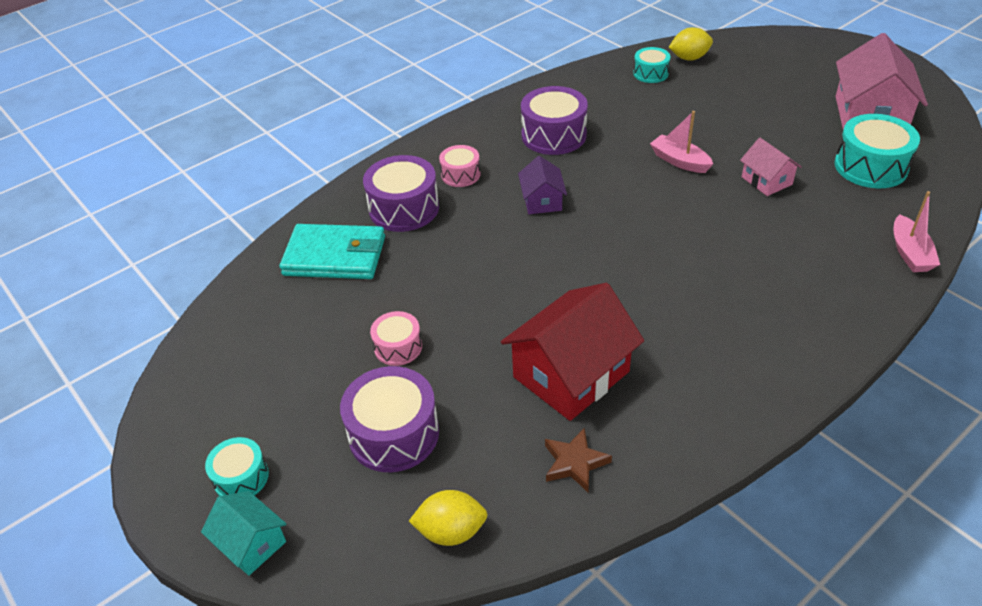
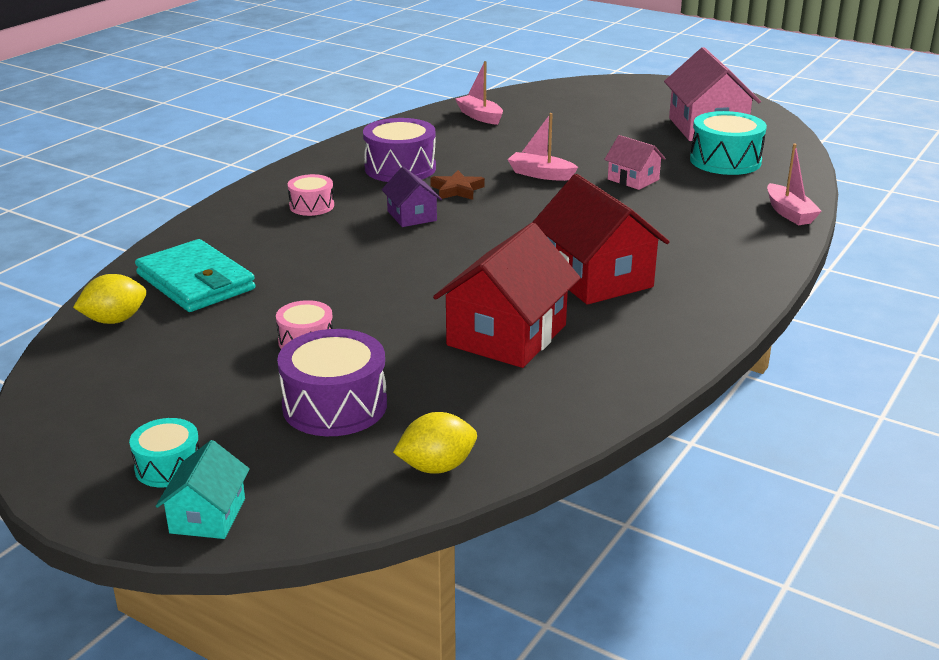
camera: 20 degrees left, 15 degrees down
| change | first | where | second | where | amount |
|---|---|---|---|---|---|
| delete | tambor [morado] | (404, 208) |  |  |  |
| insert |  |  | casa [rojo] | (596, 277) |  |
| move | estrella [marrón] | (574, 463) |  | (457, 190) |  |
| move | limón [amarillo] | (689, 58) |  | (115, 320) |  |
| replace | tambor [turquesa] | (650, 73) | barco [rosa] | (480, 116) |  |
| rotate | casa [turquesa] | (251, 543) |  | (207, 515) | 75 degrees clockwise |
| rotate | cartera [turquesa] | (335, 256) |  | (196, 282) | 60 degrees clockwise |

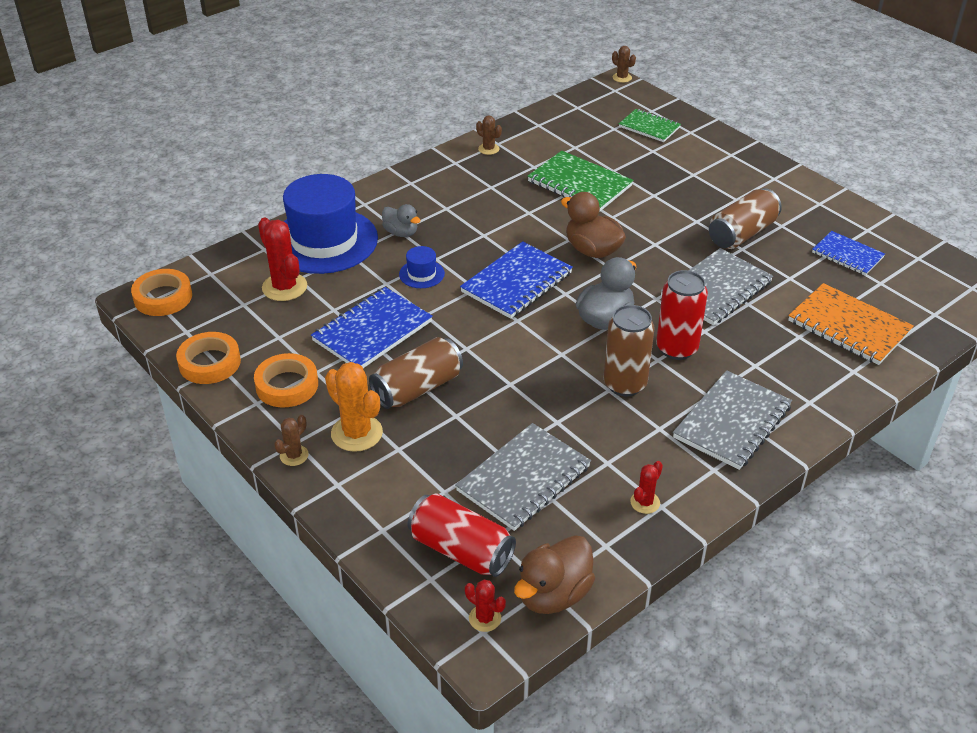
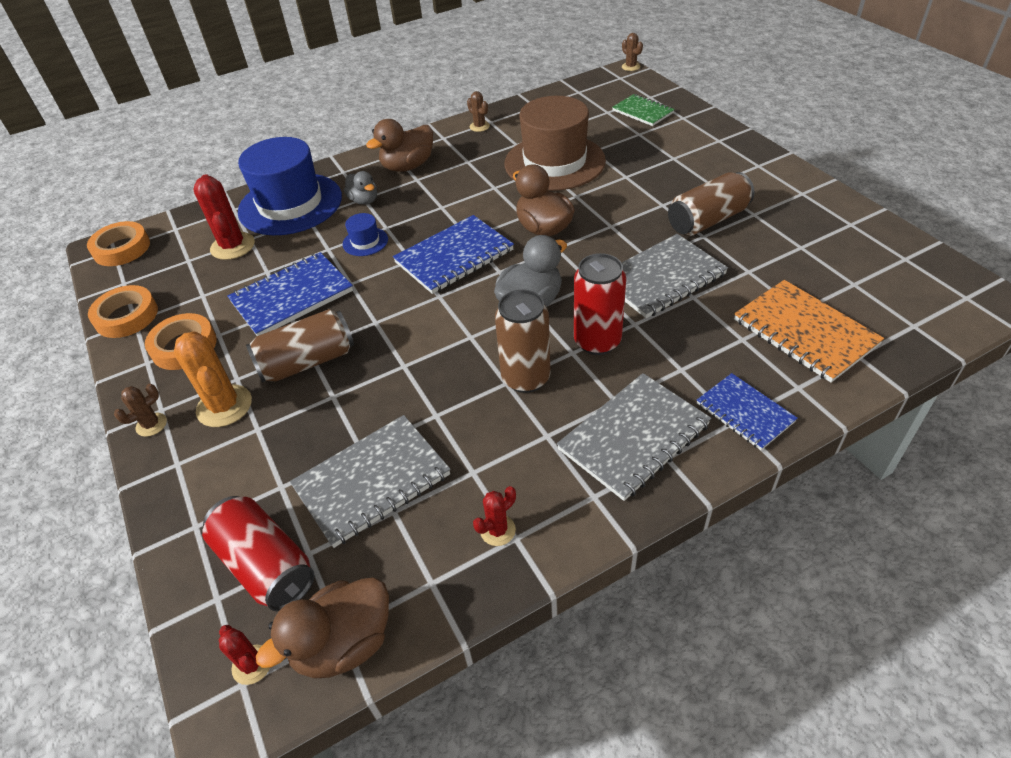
camera: 15 degrees right, 5 degrees up
| change | first | where | second | where | amount |
|---|---|---|---|---|---|
| insert |  |  | pato [marrón] | (408, 166) |  |
| move | cuaderno [azul] | (847, 255) |  | (745, 413) |  |
| replace | cuaderno [verde] | (579, 184) | sombrero [marrón] | (554, 162) |  |

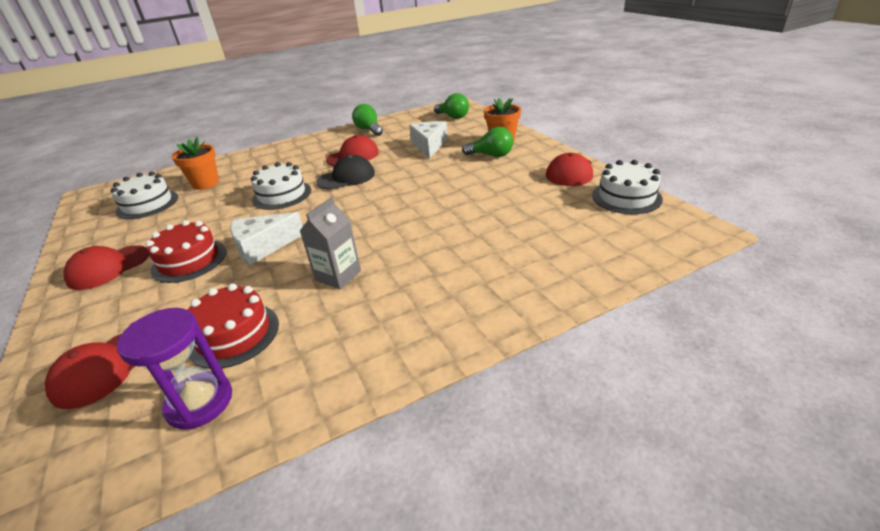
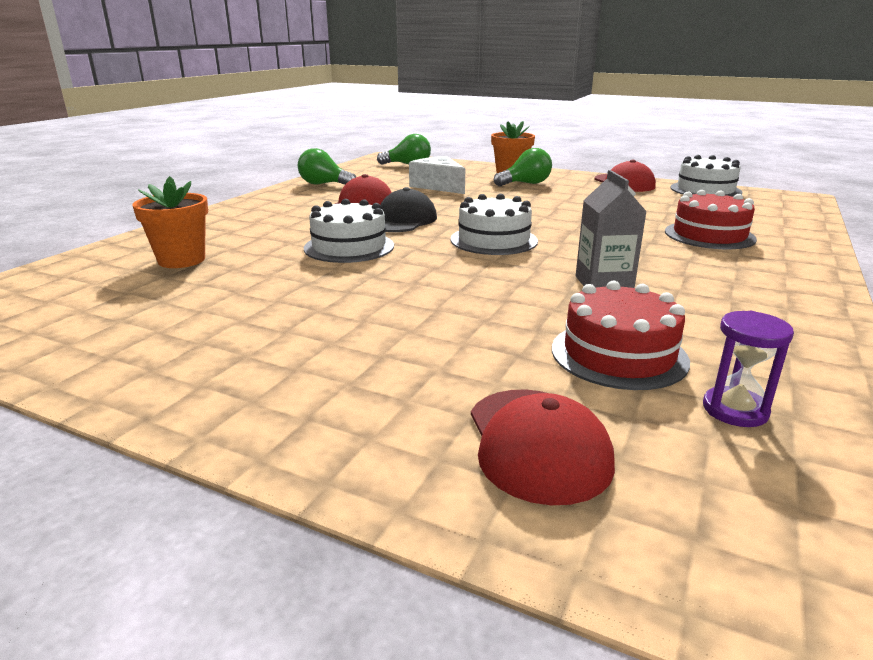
camera: 40 degrees left, 10 degrees down
| change | first | where | second | where | amount |
|---|---|---|---|---|---|
| delete | gorra [rojo] | (108, 267) |  |  |  |
| delete | queso [blanco] | (263, 247) |  |  |  |
| move | tarta [blanco] | (147, 204) |  | (494, 240) |  |
| move | tarta [rojo] | (189, 260) |  | (709, 235) |  |
| resize | reloj de arena [morado] | (200, 402) |  | (735, 410) | x0.64 |

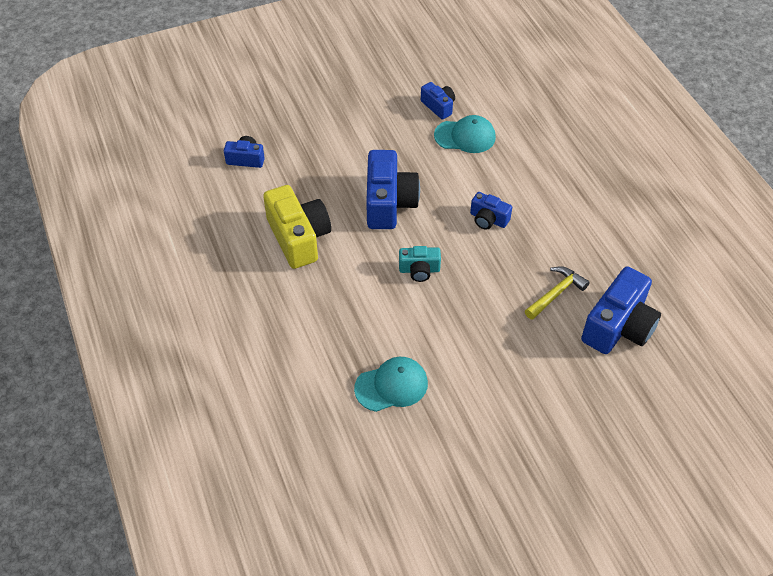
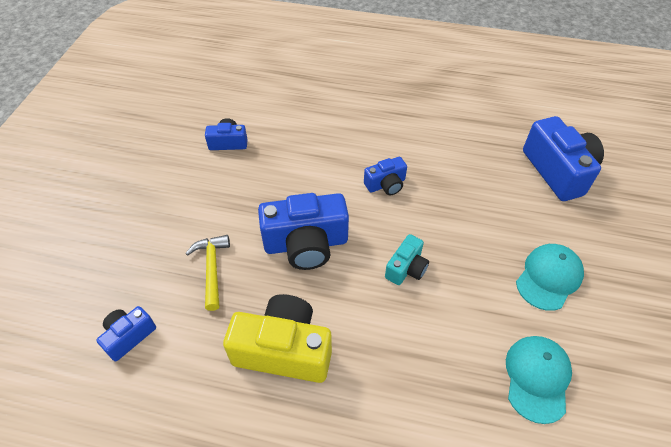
camera: 55 degrees left, 0 degrees up
| change | first | where | second | where | amount |
|---|---|---|---|---|---|
| move | gorra [turquesa] | (465, 136) |  | (549, 277) |  |
| move | martillo [amarillo] | (556, 293) |  | (212, 269) |  |
| rotate | cámara [azul] | (389, 203) |  | (306, 244) | 135 degrees clockwise |

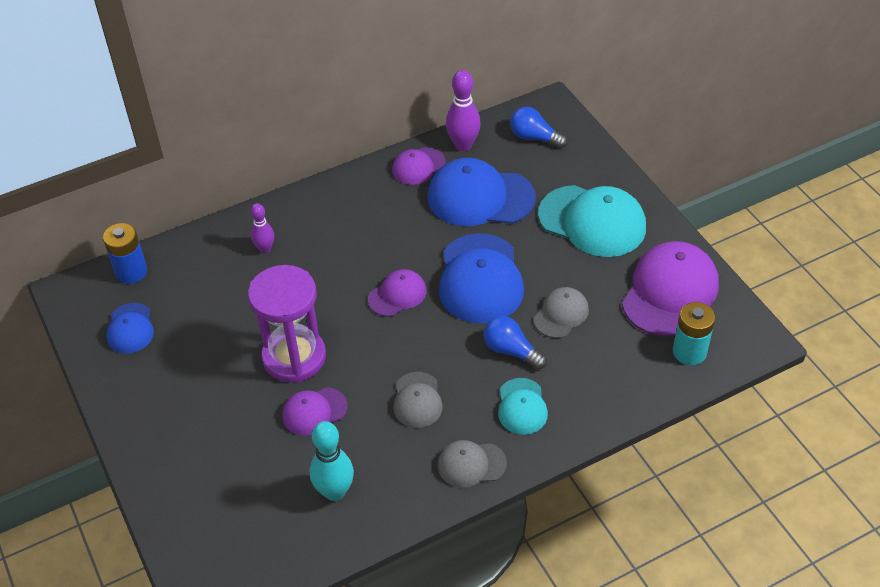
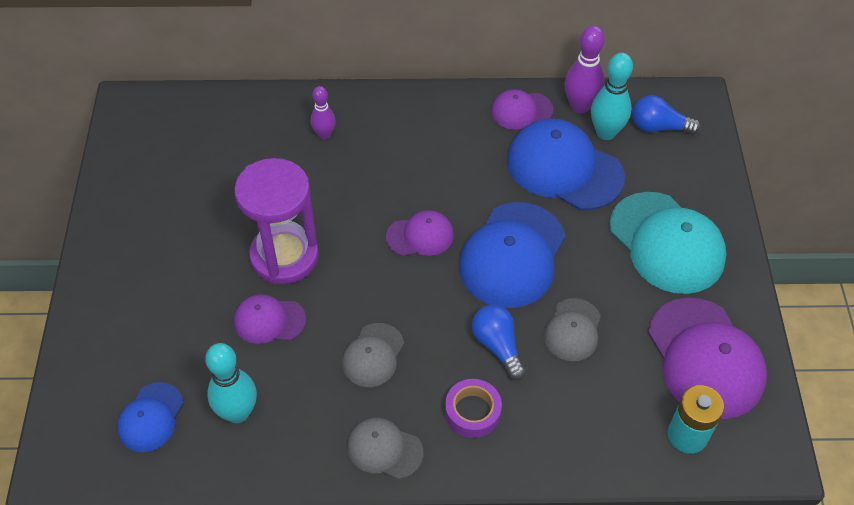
camera: 25 degrees right, 5 degrees up
| change | first | where | second | where | amount |
|---|---|---|---|---|---|
| delete | pila [azul] | (131, 272) |  |  |  |
| insert |  |  | bolo [turquesa] | (605, 132) |  |
| move | gorra [azul] | (130, 328) |  | (151, 417) |  |
| replace | gorra [turquesa] | (522, 406) | cinta adhesiva [morado] | (472, 412) |  |
| rotate | bombilla [azul] | (534, 137) |  | (659, 127) | 45 degrees counterclockwise |
| rotate | gorra [gris] | (561, 314) |  | (573, 330) | 135 degrees clockwise |
| rotate | gorra [morado] | (670, 292) |  | (705, 358) | 105 degrees clockwise |

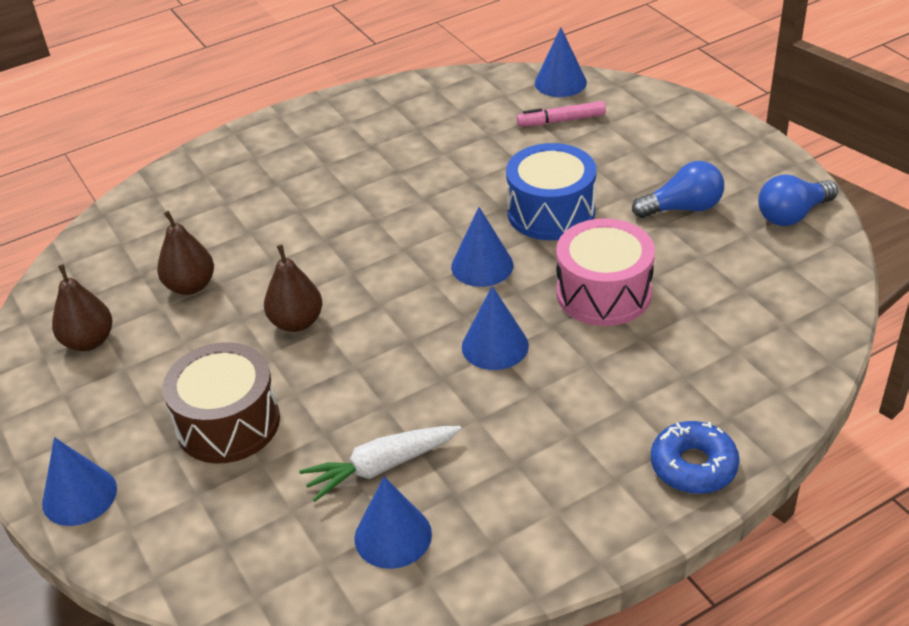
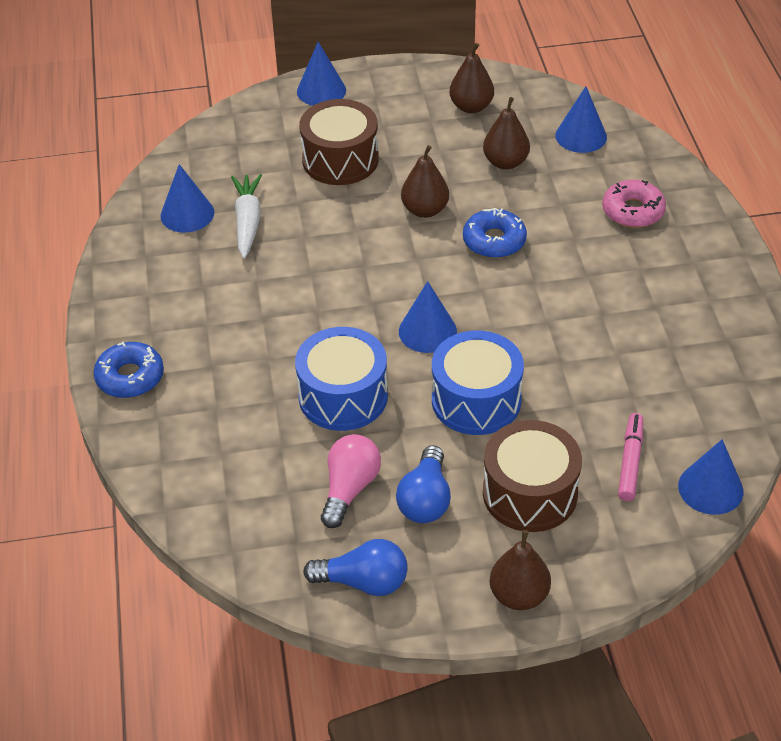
camera: 110 degrees right, 5 degrees up
| change | first | where | second | where | amount |
|---|---|---|---|---|---|
| insert |  |  | bombilla [rosa] | (349, 488) |  |
| insert |  |  | rosquilla [azul] | (494, 241) |  |
| insert |  |  | tambor [marrón] | (530, 493) |  |
| insert |  |  | pera [marrón] | (519, 595) |  |
| insert |  |  | rosquilla [rosa] | (633, 211) |  |
| move | cono [azul] | (495, 346) |  | (581, 136) |  |
| recolor | tambor [rosa] | (603, 293) | tambor [azul] | (343, 396) |  |
| rotate | bombilla [azul] | (792, 215) |  | (364, 582) | 105 degrees clockwise |

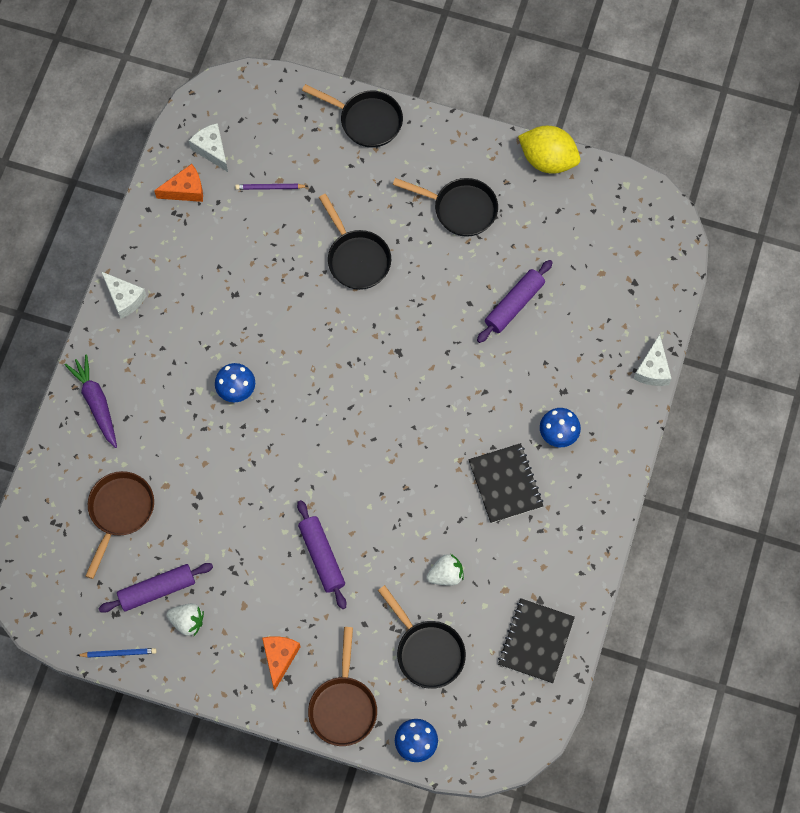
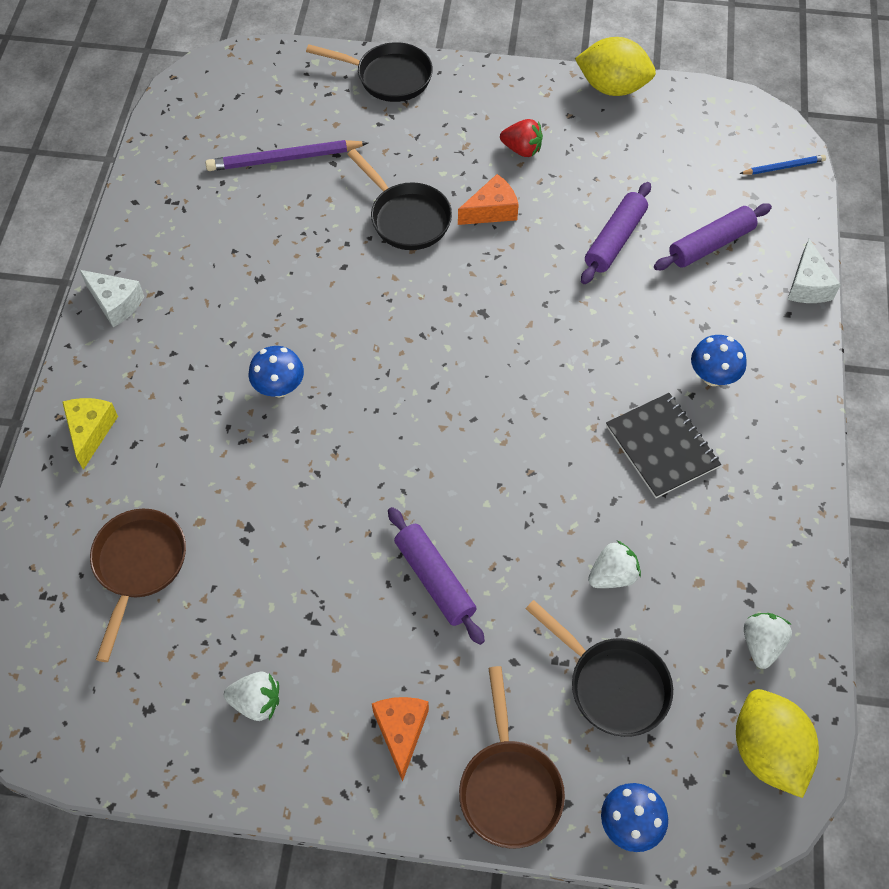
camera: 10 degrees left, 10 degrees down
| change | first | where | second | where | amount |
|---|---|---|---|---|---|
| delete | queso [blanco] | (211, 150) |  |  |  |
| insert |  |  | limón [amarillo] | (767, 751) |  |
| move | lápiz [azul] | (118, 653) |  | (783, 167) |  |
| move | rodillo [morado] | (157, 590) |  | (711, 244) |  |
| move | queso [naranja] | (185, 190) |  | (492, 210) |  |
| replace | zanahoria [morado] | (96, 403) | queso [amarillo] | (90, 431) |  |
| replace | sartén [negro] | (460, 209) | fresa [rojo] | (522, 149) |  |
| replace | cuaderno [negro] | (535, 641) | fresa [blanco] | (761, 644) |  |
| resize | lápiz [morado] | (270, 187) |  | (284, 159) | x1.79 |

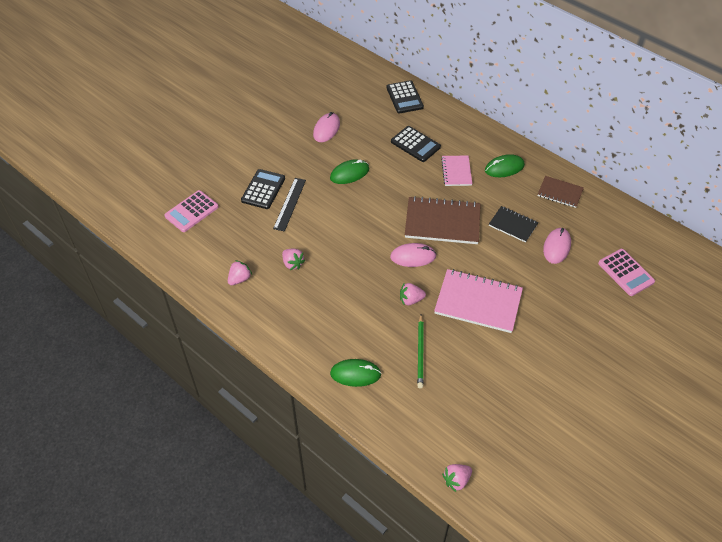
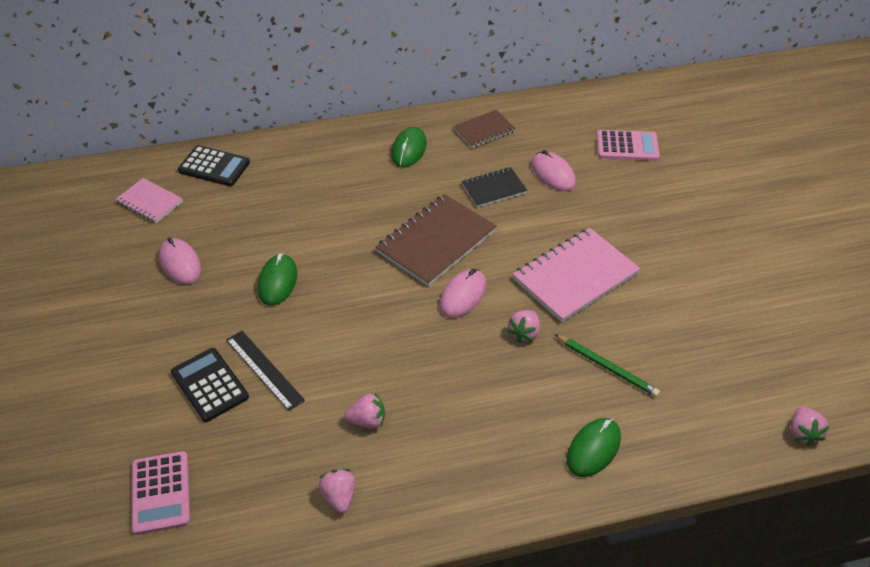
camera: 55 degrees left, 5 degrees down
| change | first | where | second | where | amount |
|---|---|---|---|---|---|
| delete | calculadora [negro] | (415, 144) |  |  |  |
| move | cuaderno [rosa] | (456, 171) |  | (150, 202) |  |

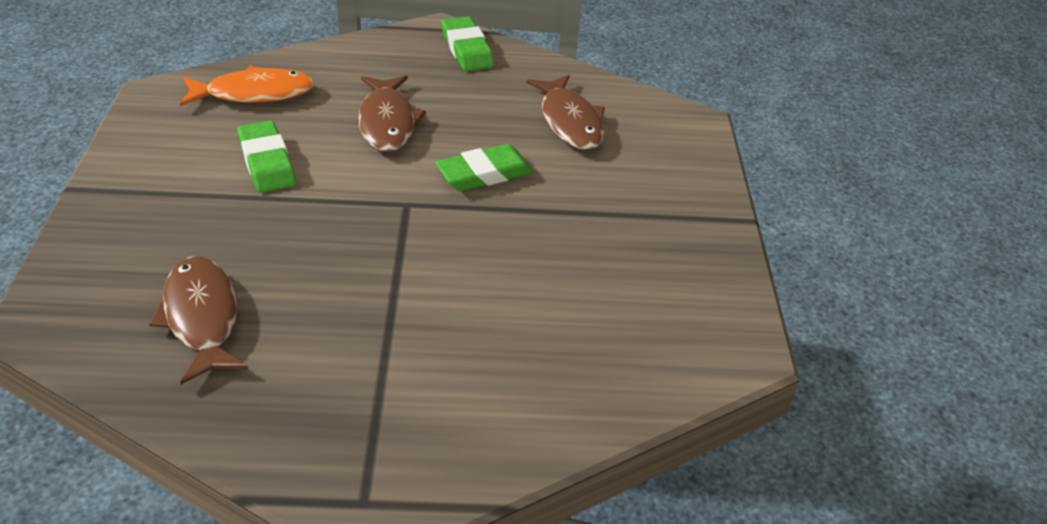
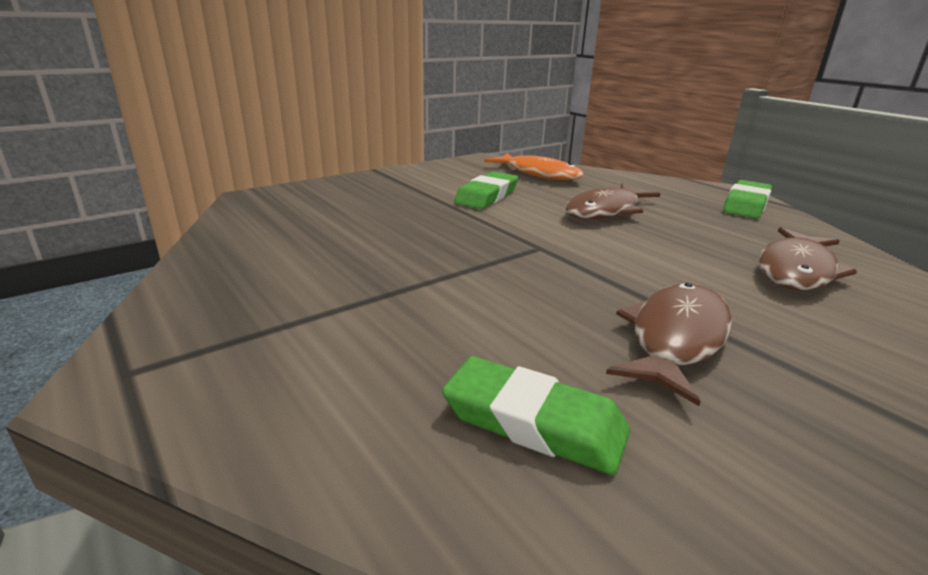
camera: 55 degrees right, 15 degrees down
| change | first | where | second | where | amount |
|---|---|---|---|---|---|
| move | pez [marrón] | (201, 318) |  | (675, 338) |  |
| move | goma de borrar [verde] | (484, 173) |  | (534, 422) |  |

